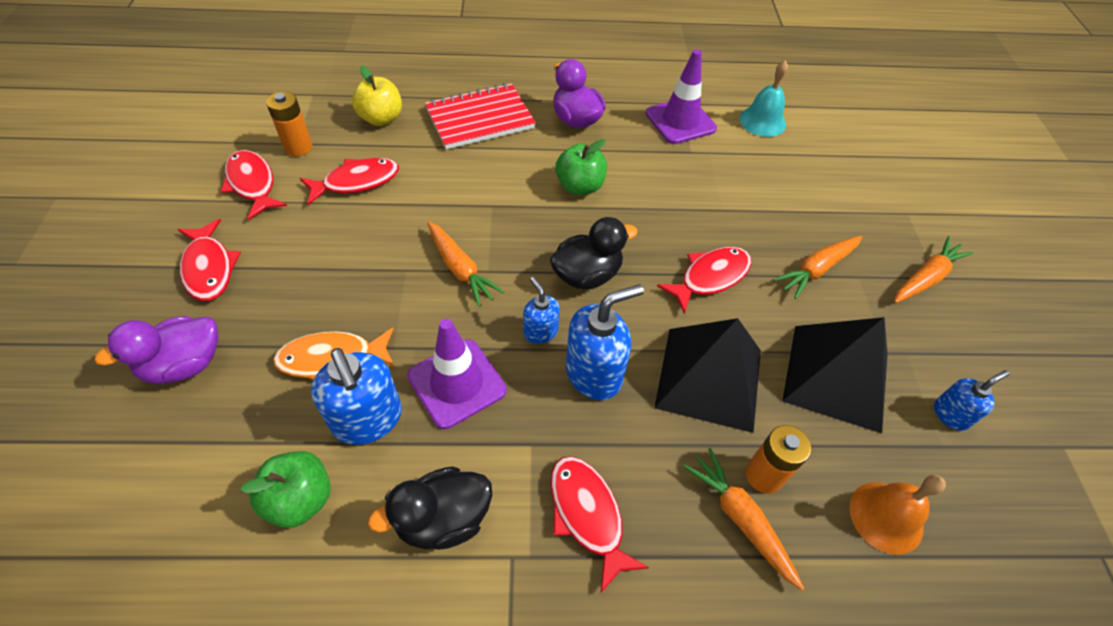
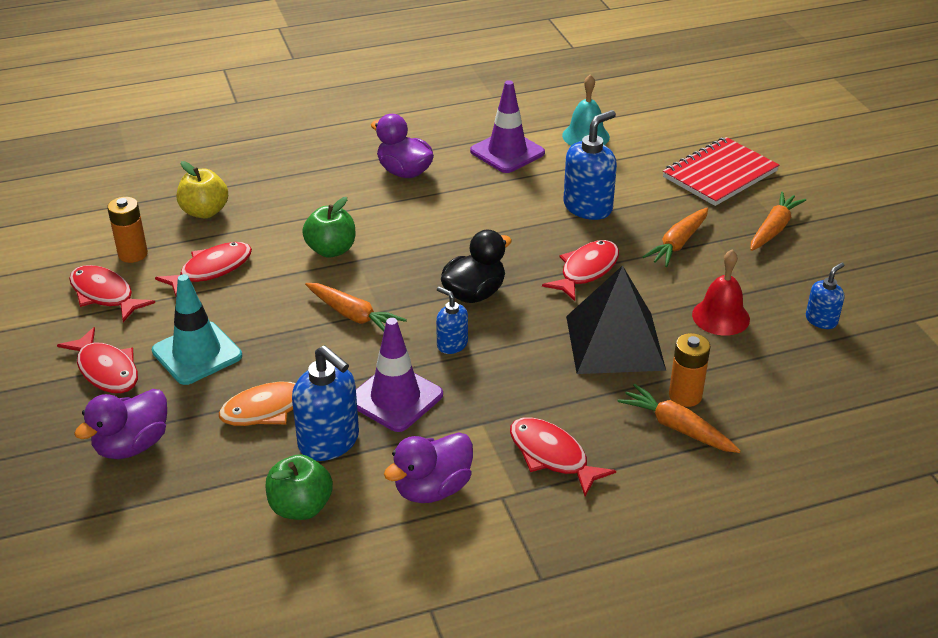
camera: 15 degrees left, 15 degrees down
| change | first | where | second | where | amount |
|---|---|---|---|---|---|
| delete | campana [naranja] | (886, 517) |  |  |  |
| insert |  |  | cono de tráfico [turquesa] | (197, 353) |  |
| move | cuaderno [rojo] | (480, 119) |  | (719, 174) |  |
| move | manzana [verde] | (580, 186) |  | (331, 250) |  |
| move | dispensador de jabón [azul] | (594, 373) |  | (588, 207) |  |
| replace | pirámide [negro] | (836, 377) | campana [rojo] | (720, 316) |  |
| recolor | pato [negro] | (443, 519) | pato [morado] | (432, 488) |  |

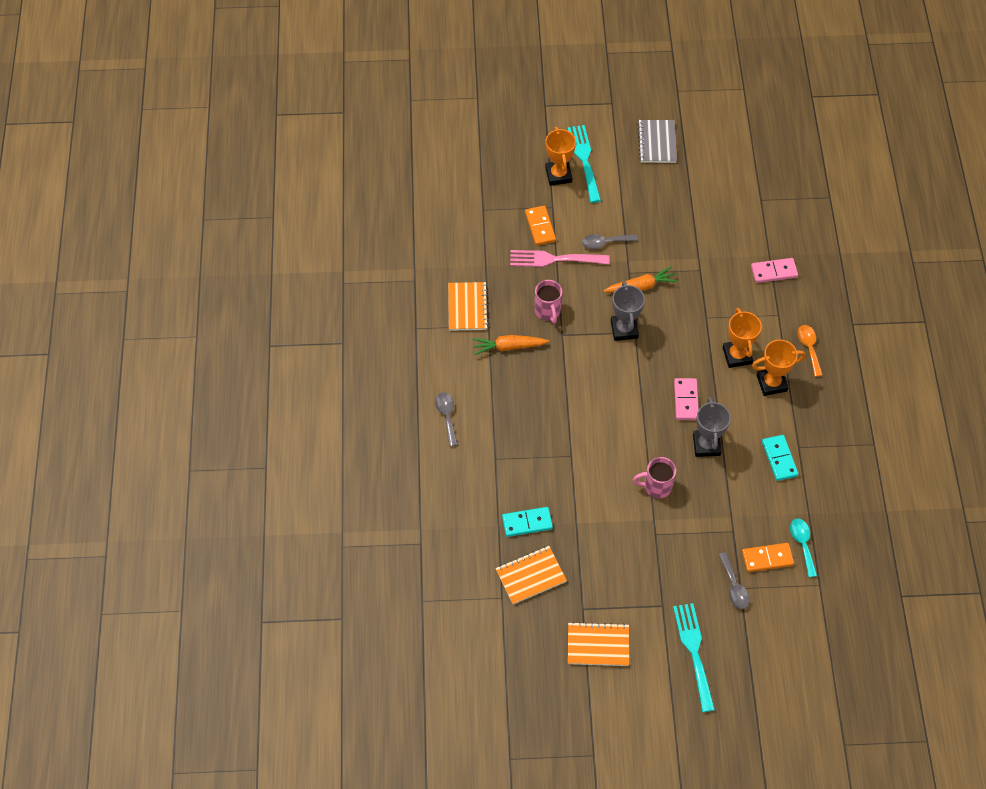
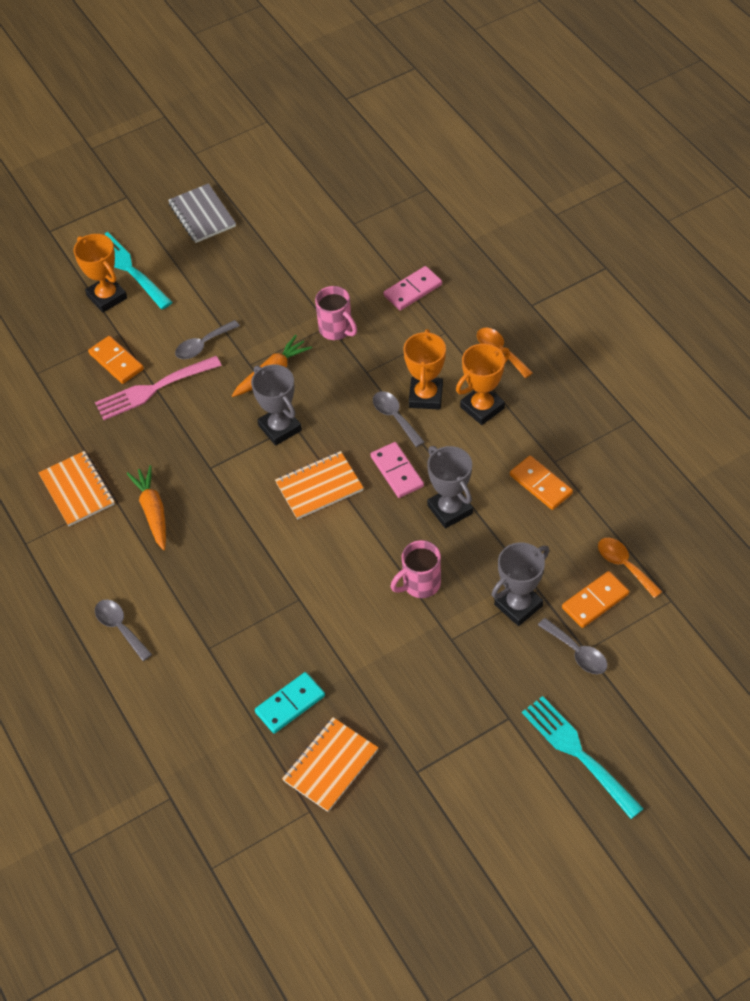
camera: 25 degrees left, 5 degrees down
| change | first | where | second | where | amount |
|---|---|---|---|---|---|
| insert |  |  | cuchara [gris] | (395, 417) |  |
| insert |  |  | trofeo [gris] | (518, 605) |  |
| move | taza [rosa] | (547, 311) |  | (336, 329) |  |
| move | cuaderno [naranja] | (598, 645) |  | (319, 487) |  |
| recolor | ficha de dominó [turquesa] | (779, 459) | ficha de dominó [naranja] | (541, 484) |  |
| recolor | cuchara [turquesa] | (802, 544) | cuchara [naranja] | (624, 565) |  |
| rotate | zanahoria [naranja] | (508, 347) |  | (153, 511) | 105 degrees clockwise |
| rotate | trofeo [naranja] | (737, 355) |  | (426, 396) | 45 degrees clockwise |

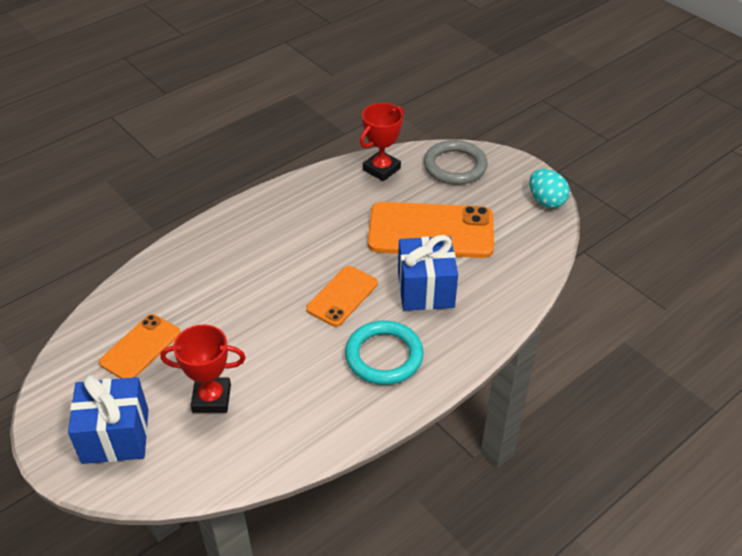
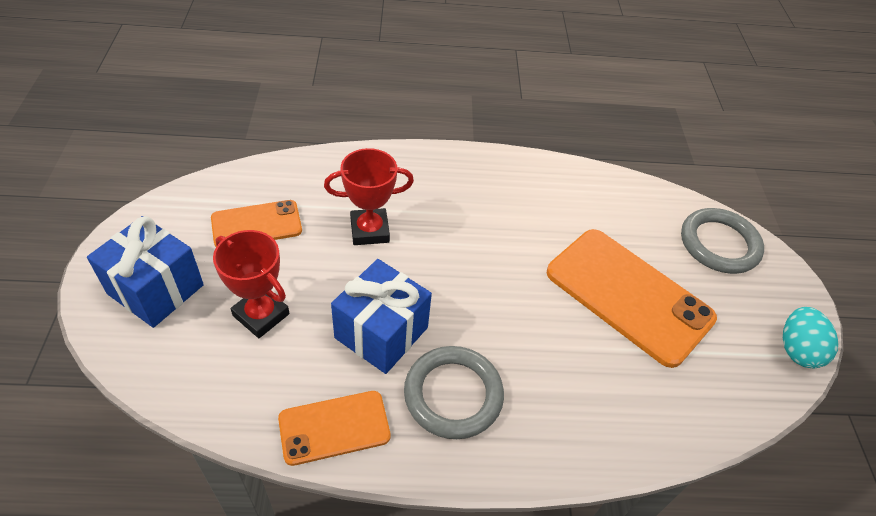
camera: 35 degrees right, 5 degrees up
| change | first | where | second | where | amount |
|---|---|---|---|---|---|
| move | móvil [naranja] | (342, 296) |  | (334, 427) |  |
| move | trofeo [rojo] | (381, 169) |  | (369, 230) |  |
| move | regalo [azul] | (425, 290) |  | (381, 332) |  |
| recolor | anillo [turquesa] | (384, 356) | anillo [gris] | (453, 394) |  |

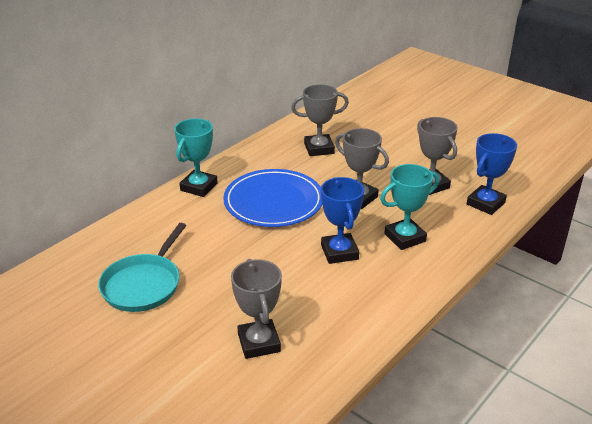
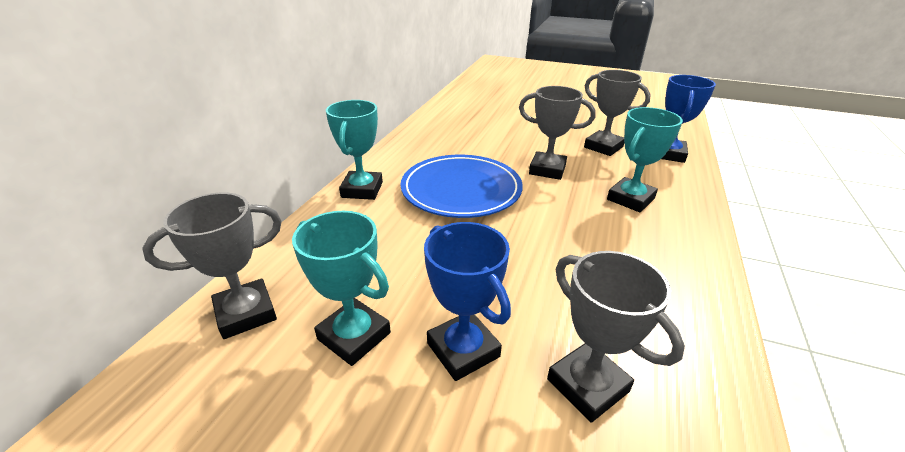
camera: 20 degrees left, 0 degrees up
| change | first | where | second | where | amount |
|---|---|---|---|---|---|
| move | trofeo [gris] | (319, 148) |  | (246, 313) |  |
| move | trofeo [azul] | (339, 252) |  | (463, 350) |  |
| replace | sartén [turquesa] | (143, 285) | trofeo [turquesa] | (354, 336) |  |

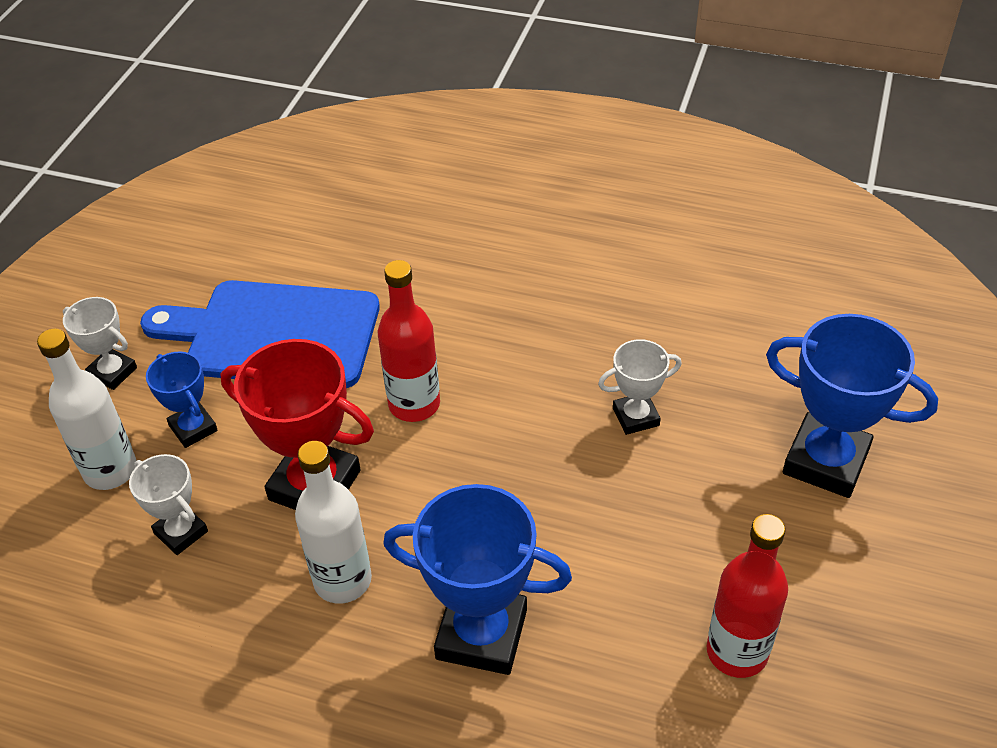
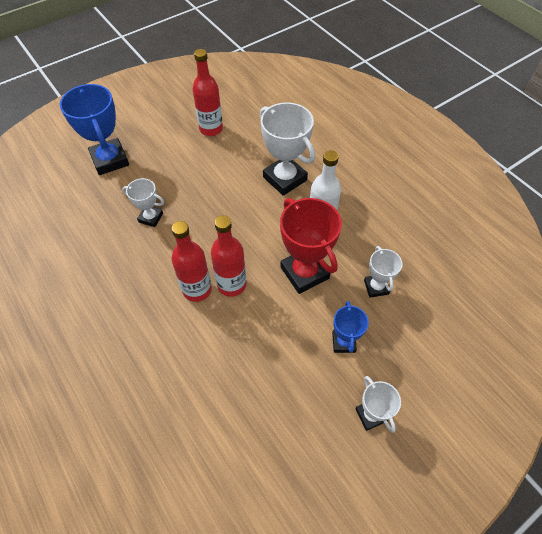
camera: 145 degrees left, 10 degrees up
| change | first | where | second | where | amount |
|---|---|---|---|---|---|
| delete | botella [blanco] | (110, 470) |  |  |  |
| delete | tabla de cortar [azul] | (274, 334) |  |  |  |
| insert |  |  | botella [rojo] | (197, 289) |  |
| recolor | trofeo [azul] | (481, 634) | trofeo [blanco] | (284, 178) |  |

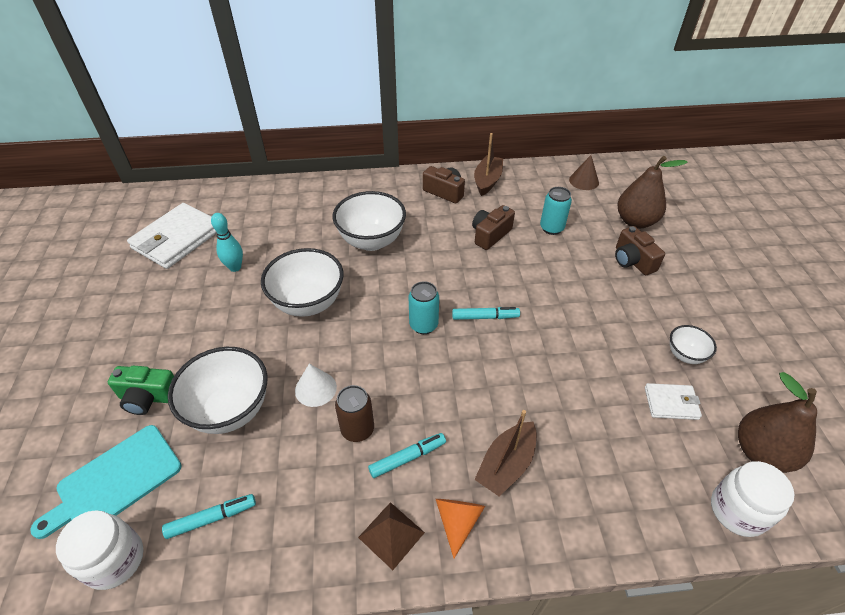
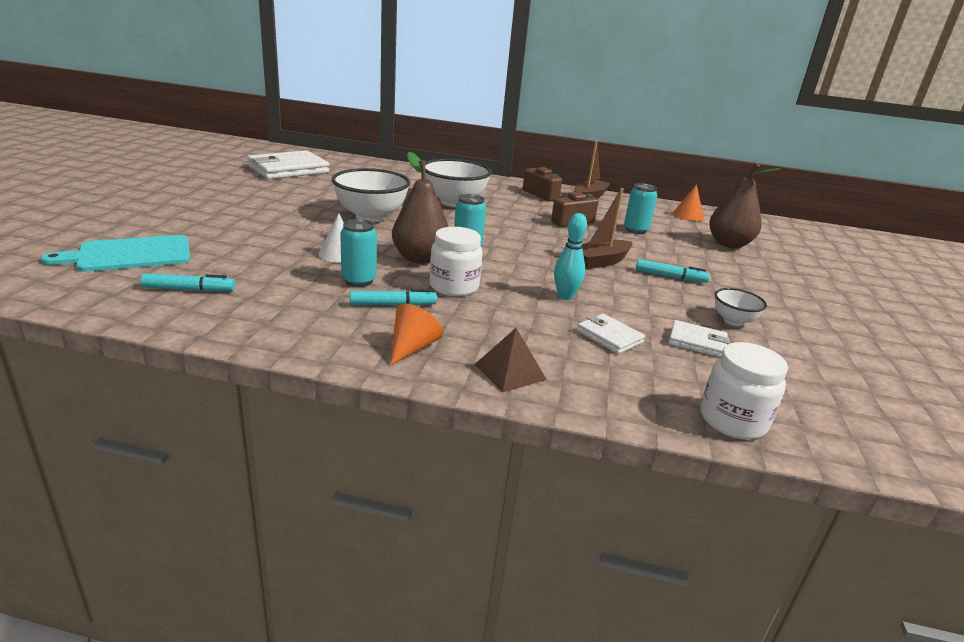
camera: 15 degrees right, 20 degrees down
| change | first | where | second | where | amount |
|---|---|---|---|---|---|
| delete | cámara [verde] | (148, 397) |  |  |  |
| delete | cuenco [blanco] | (230, 410) |  |  |  |
| delete | cámara [marrón] | (632, 261) |  |  |  |
| insert |  |  | cartera [blanco] | (609, 336) |  |
| move | tarro [blanco] | (115, 560) |  | (454, 287) |  |
| move | bolo [turquesa] | (235, 267) |  | (565, 296) |  |
| move | pirámide [marrón] | (391, 535) |  | (510, 372) |  |
| move | rotulador [turquesa] | (484, 317) |  | (670, 277) |  |
| move | barco [marrón] | (506, 465) |  | (601, 262) |  |
| move | pera [marrón] | (761, 452) |  | (420, 258) |  |
| recolor | lata [marrón] | (357, 429) | lata [turquesa] | (359, 281) |  |
| recolor | cono [marrón] | (584, 181) | cono [naranja] | (688, 215) |  |

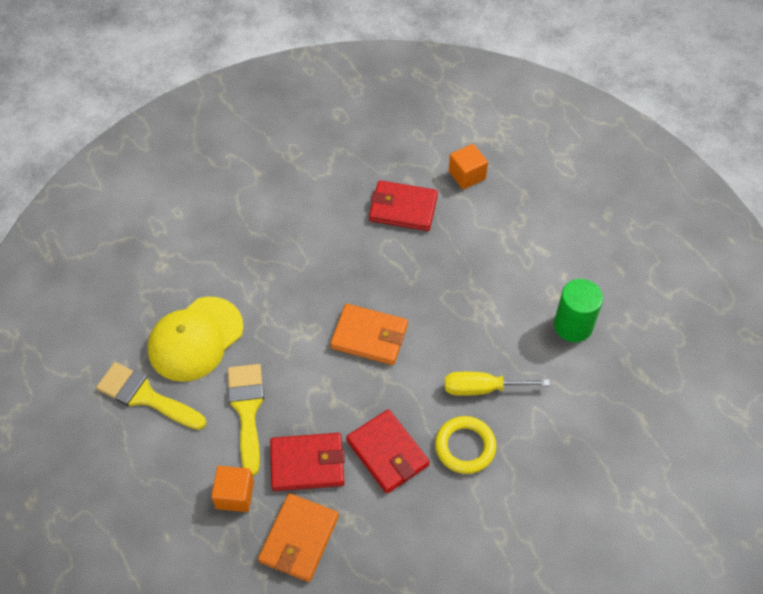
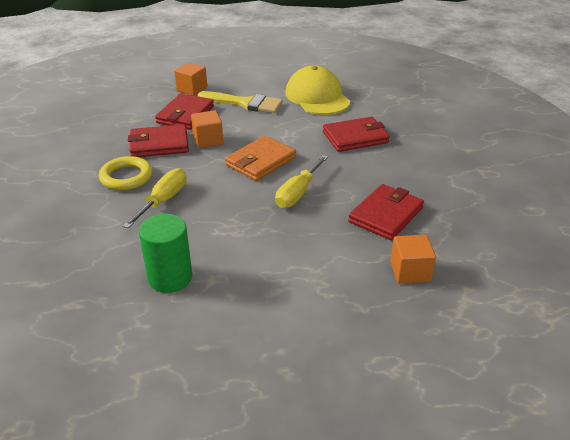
camera: 115 degrees right, 20 degrees down
| change | first | where | second | where | amount |
|---|---|---|---|---|---|
| delete | pincel [amarillo] | (145, 396) |  |  |  |
| delete | cartera [naranja] | (299, 539) |  |  |  |
| insert |  |  | cubo [naranja] | (208, 140) |  |
| insert |  |  | destornillador [amarillo] | (297, 193) |  |
| insert |  |  | cartera [rojo] | (355, 137) |  |

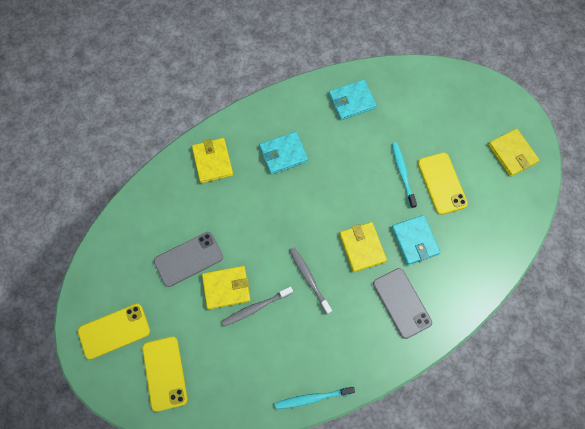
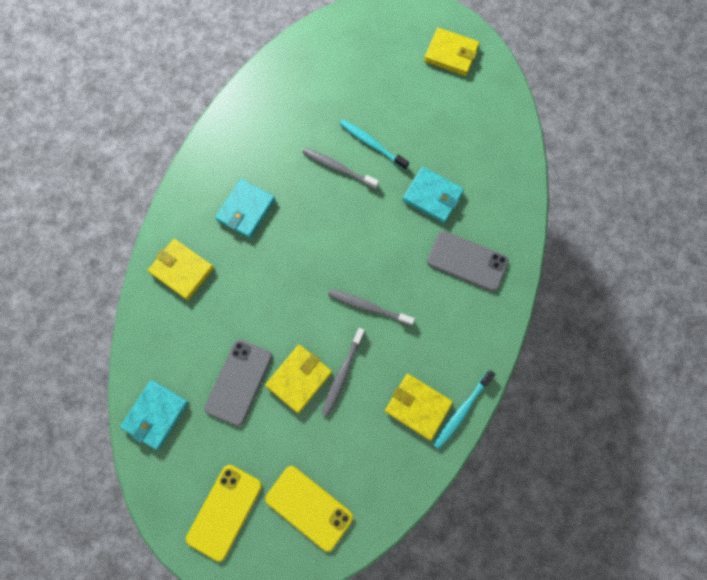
camera: 40 degrees left, 5 degrees up
| change | first | where | second | where | amount |
|---|---|---|---|---|---|
| delete | móvil [amarillo] | (442, 183) |  |  |  |
| insert |  |  | cepillo de dientes [gris] | (338, 168) |  |
| move | cartera [turquesa] | (352, 101) |  | (156, 414) |  |
| move | cartera [amarillo] | (362, 247) |  | (417, 406) |  |

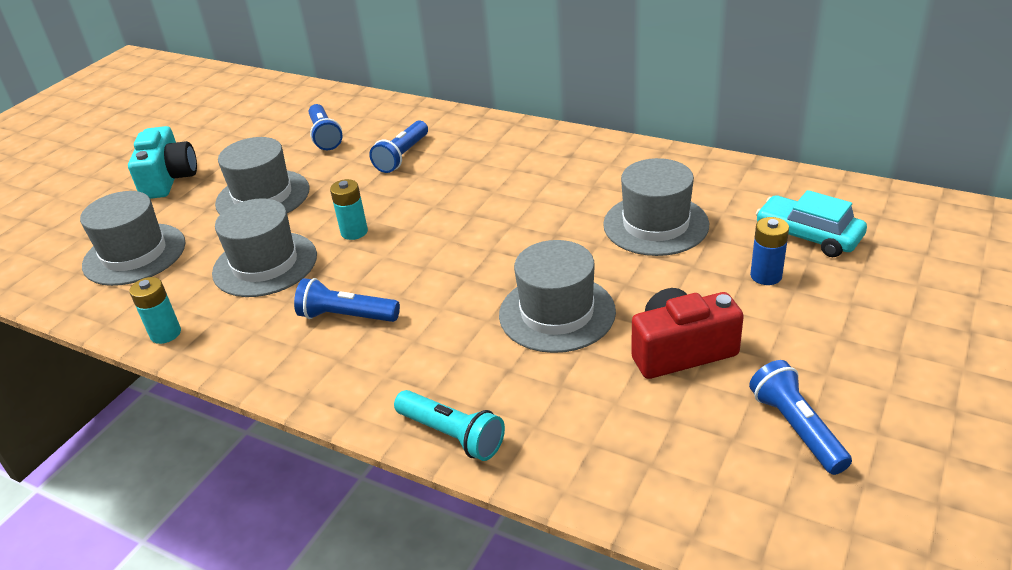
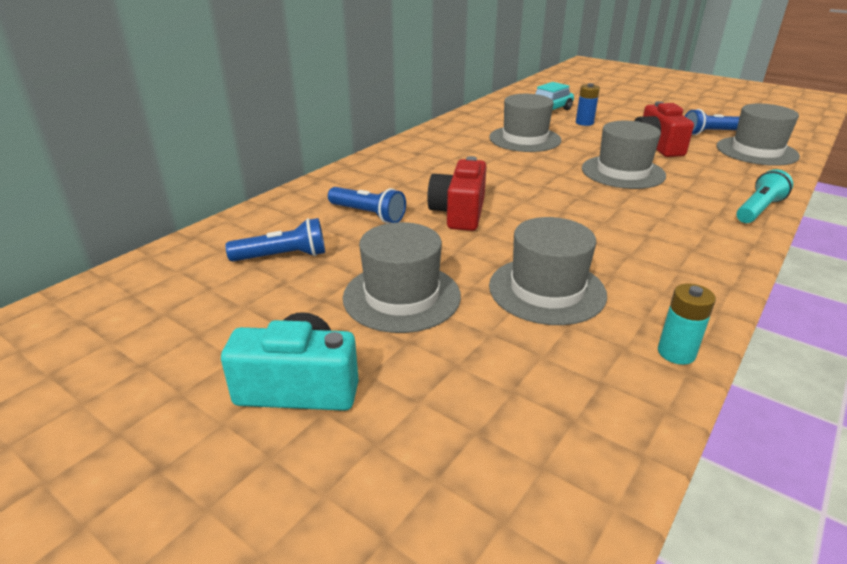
camera: 85 degrees left, 5 degrees down
| change | first | where | second | where | amount |
|---|---|---|---|---|---|
| delete | lámpara de mano [azul] | (347, 316) |  |  |  |
| delete | pila [turquesa] | (354, 232) |  |  |  |
| insert |  |  | cámara [rojo] | (459, 213) |  |
| move | sombrero [gris] | (134, 254) |  | (756, 151) |  |

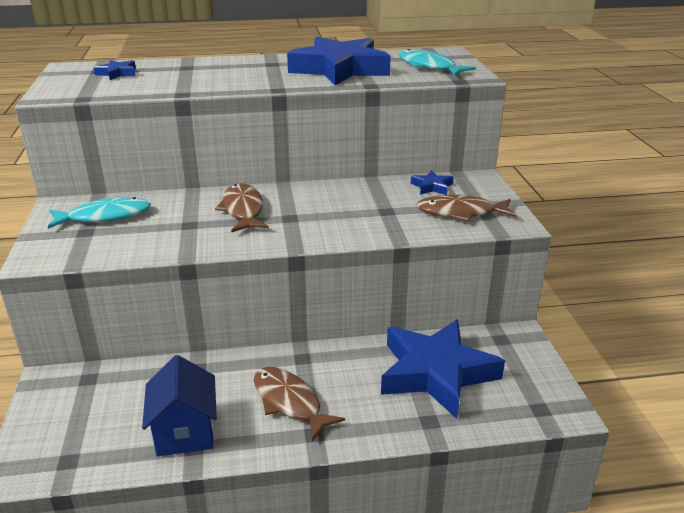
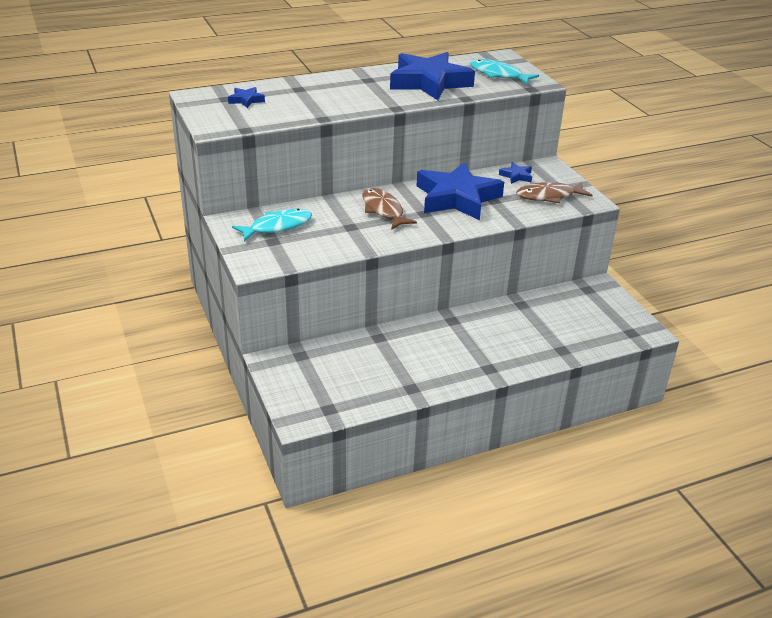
camera: 15 degrees left, 5 degrees up
| change | first | where | second | where | amount |
|---|---|---|---|---|---|
| delete | casa [azul] | (185, 432) |  |  |  |
| delete | pez [marrón] | (289, 402) |  |  |  |
| move | estrella [azul] | (436, 373) |  | (457, 198) |  |

